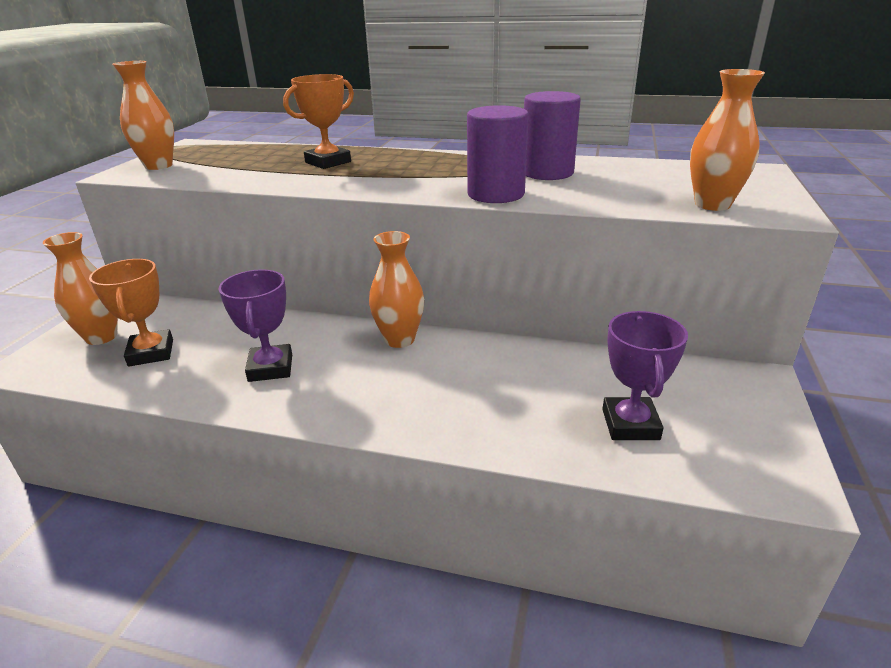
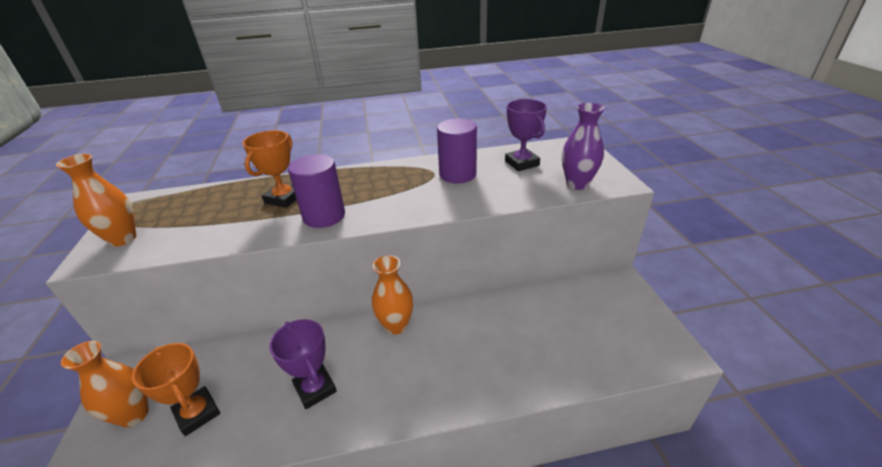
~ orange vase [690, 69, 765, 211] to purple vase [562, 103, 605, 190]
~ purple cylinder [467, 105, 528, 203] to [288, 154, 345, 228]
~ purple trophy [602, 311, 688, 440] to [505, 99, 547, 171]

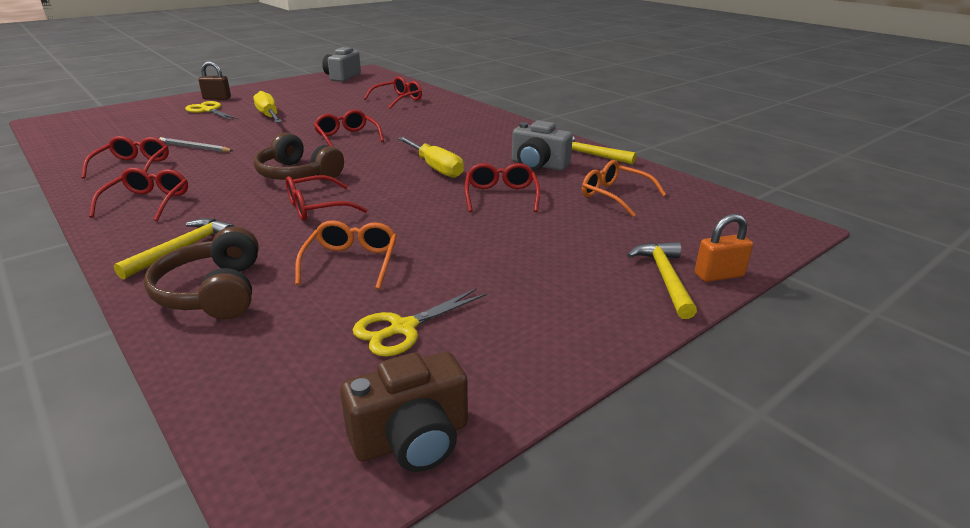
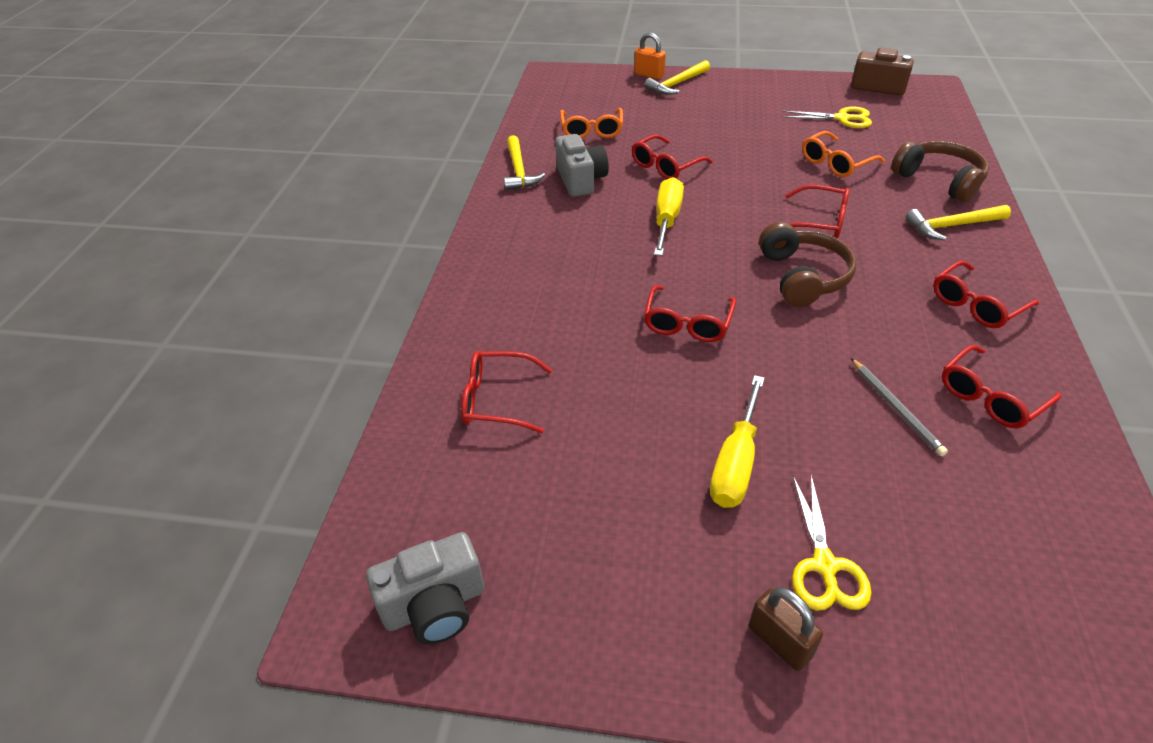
~ brown headphones [144, 227, 259, 319] = [891, 141, 989, 203] 75 degrees counterclockwise

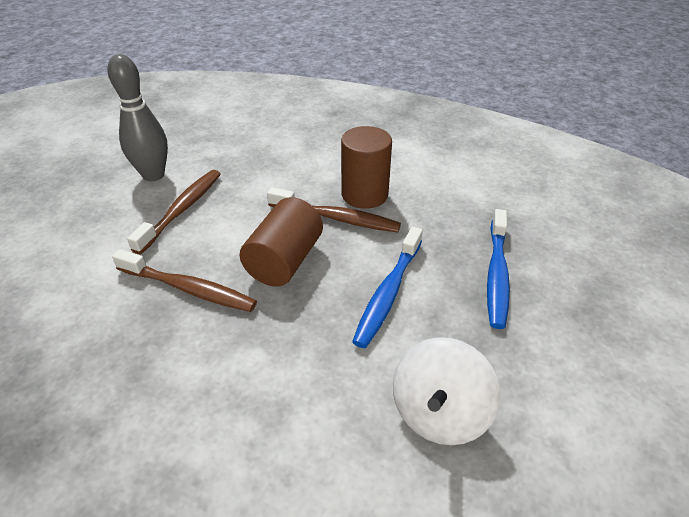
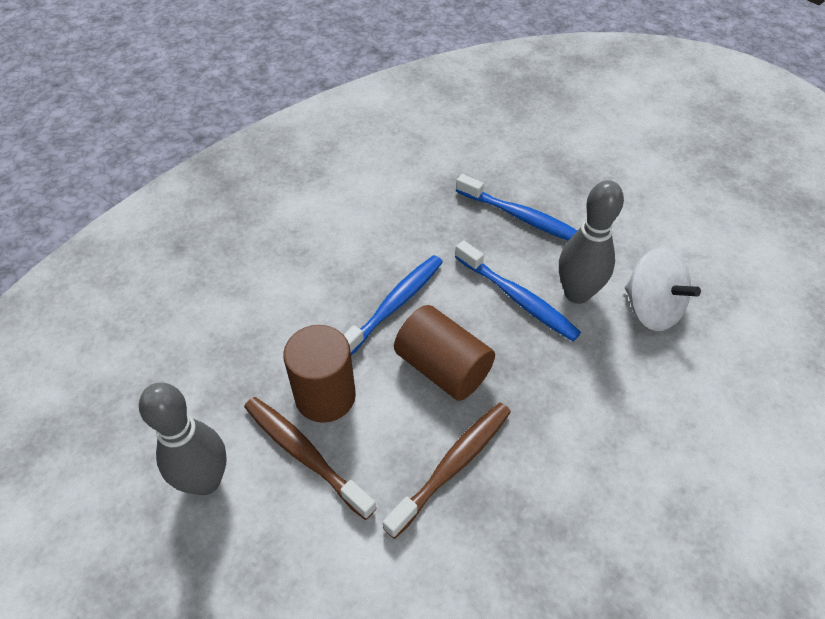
~ brown cylinder [341, 126, 392, 209] to [283, 325, 356, 423]
~ brown toothbrush [267, 187, 401, 232] to blue toothbrush [343, 255, 443, 355]
+ grey bowling pin [559, 180, 624, 304]

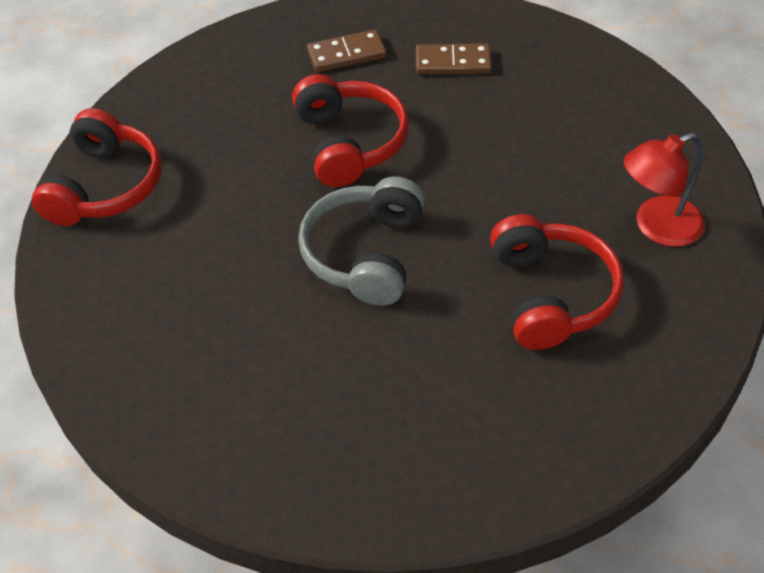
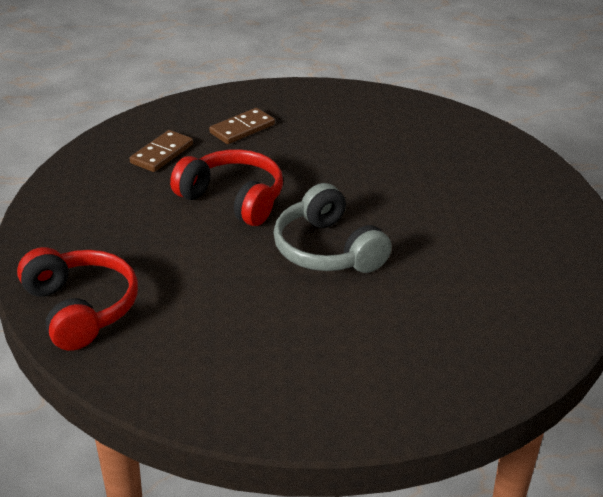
- red lamp [624, 133, 705, 247]
- red headphones [490, 214, 624, 350]

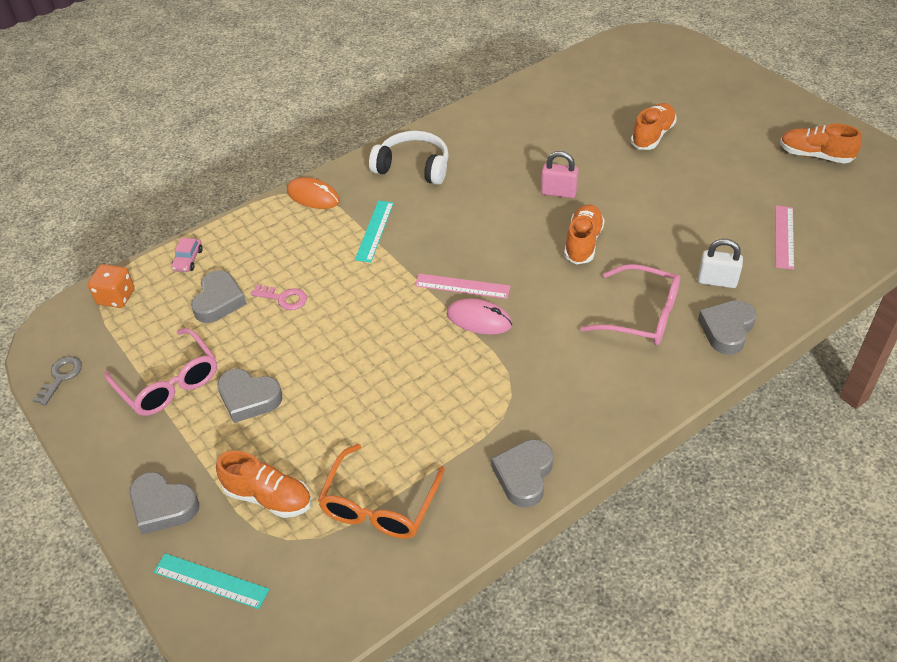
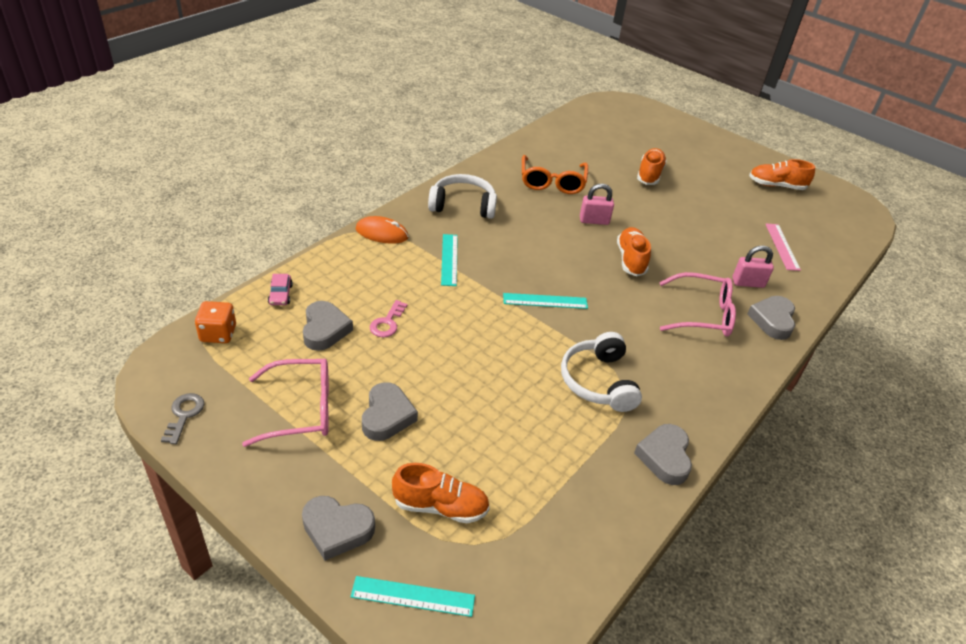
~ white padlock [698, 239, 743, 288] to pink padlock [732, 246, 774, 288]
~ pink ruler [415, 274, 510, 299] to turquoise ruler [503, 293, 588, 309]
~ pink key [251, 284, 307, 310] = [370, 300, 408, 337] 105 degrees clockwise
- pink mouse [447, 298, 512, 335]
~ pink glasses [105, 328, 217, 416] = [242, 359, 329, 447] 45 degrees counterclockwise
~ grey heart [217, 369, 283, 423] = [362, 382, 418, 441] 90 degrees counterclockwise
~ orange glasses [318, 444, 445, 539] to [522, 155, 588, 194]
+ white headphones [561, 332, 642, 412]

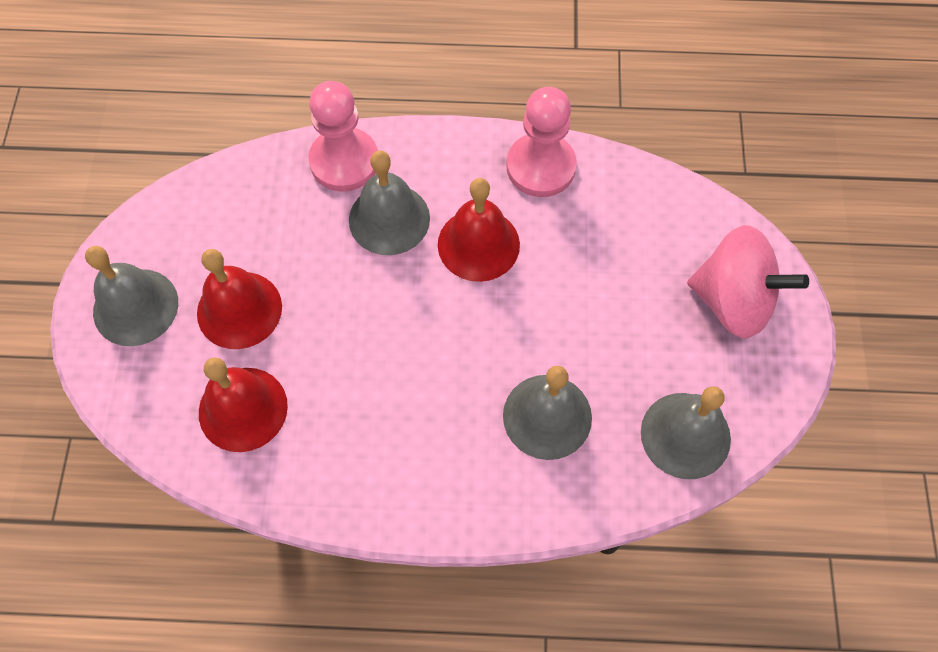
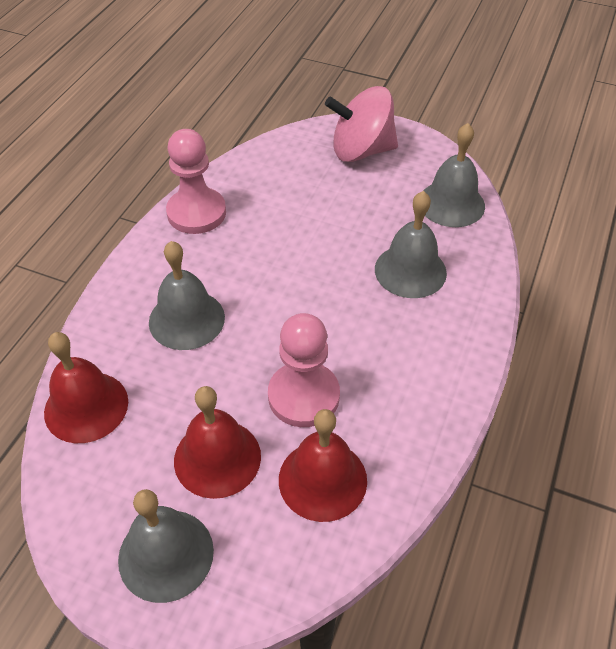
~ pink pawn [308, 81, 378, 192] to [268, 313, 340, 427]
~ red bell [438, 178, 520, 282] to [44, 332, 128, 443]
~ pink spinning top [687, 225, 809, 338] = [325, 86, 398, 162] 135 degrees counterclockwise

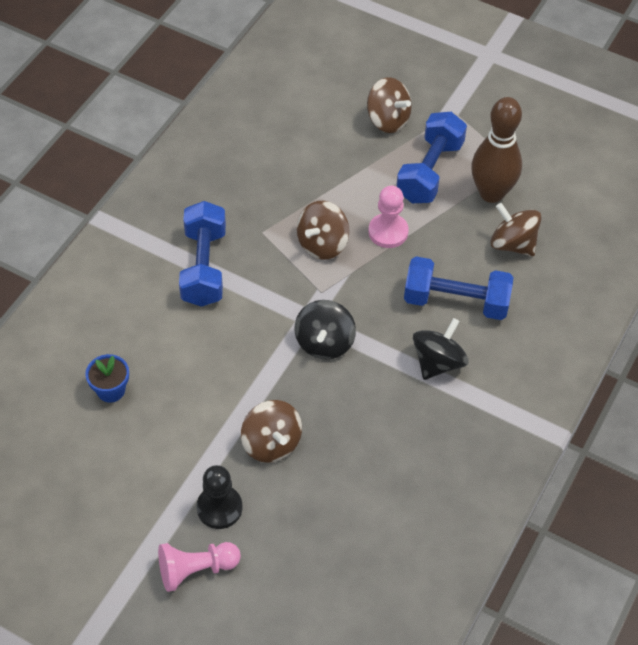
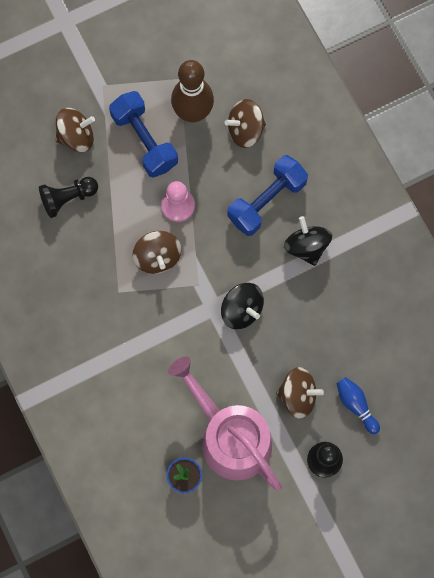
- blue dumbbell [179, 201, 226, 307]
- pink pawn [158, 542, 241, 592]
+ black pawn [39, 177, 98, 218]
+ pink watering can [168, 356, 282, 491]
+ blue bowling pin [337, 377, 380, 434]

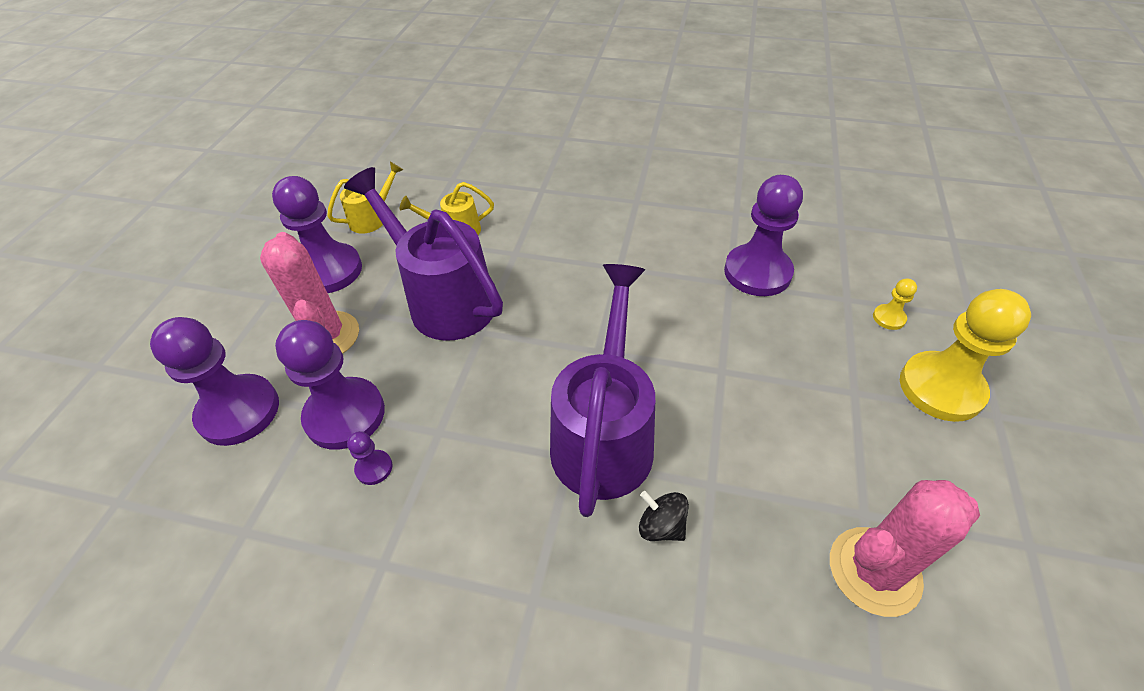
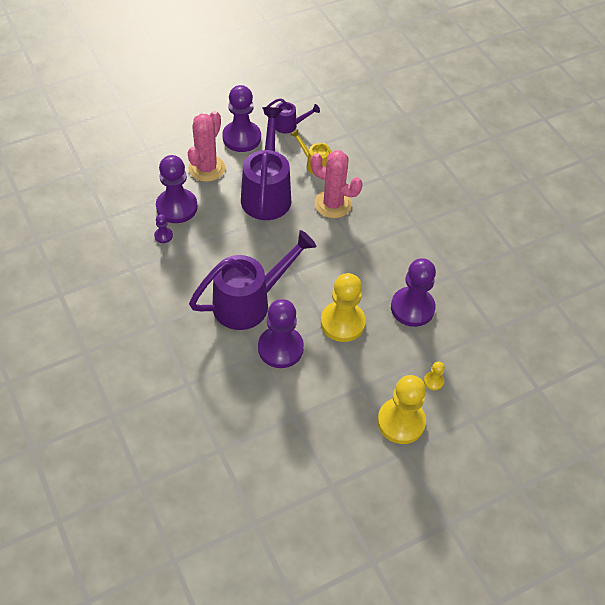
~ yellow watering can [327, 162, 403, 233] to purple watering can [264, 98, 320, 134]
~ purple pawn [150, 317, 279, 446] to [258, 299, 304, 368]
~ pink cactus [830, 480, 980, 617] to [310, 150, 363, 218]
- black spinning top [639, 491, 689, 541]
+ yellow pawn [321, 273, 366, 342]

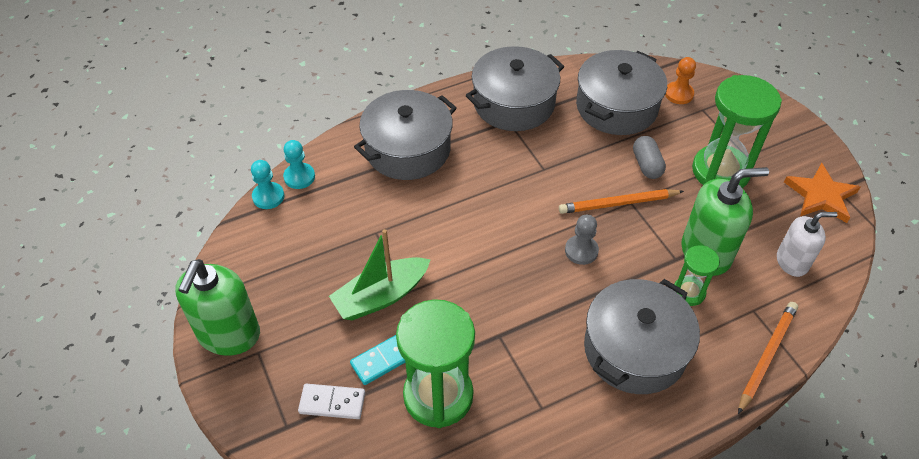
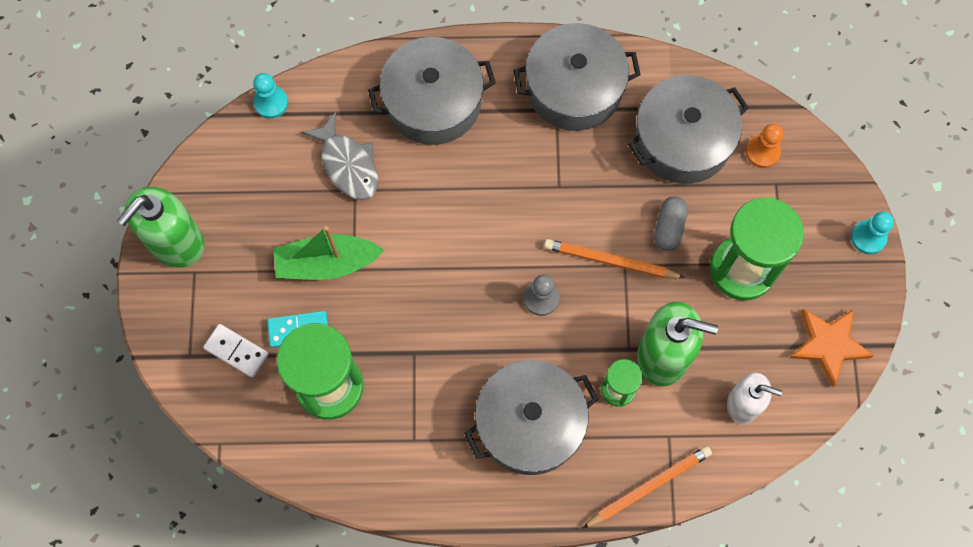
~ turquoise pawn [283, 140, 315, 189] to [851, 212, 894, 254]
+ grey fish [301, 112, 378, 200]

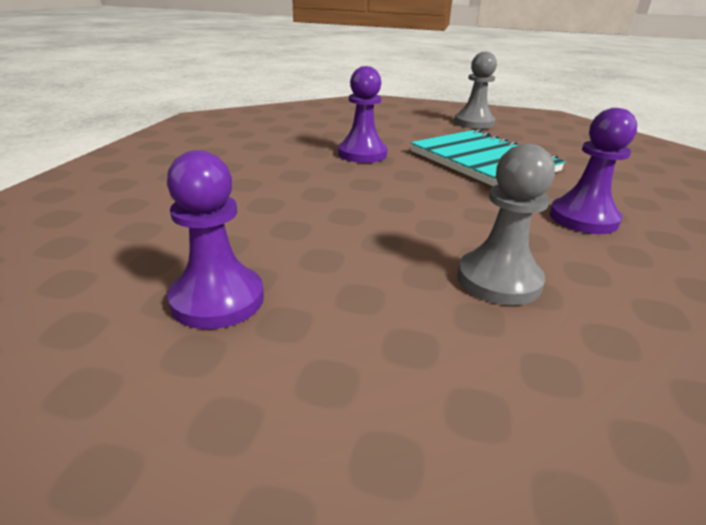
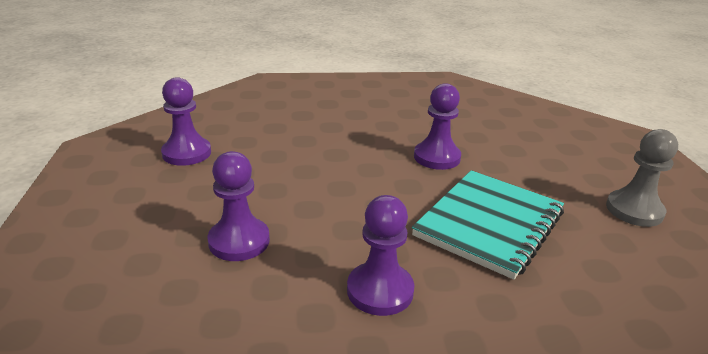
~ grey pawn [457, 144, 555, 305] to purple pawn [208, 151, 270, 261]

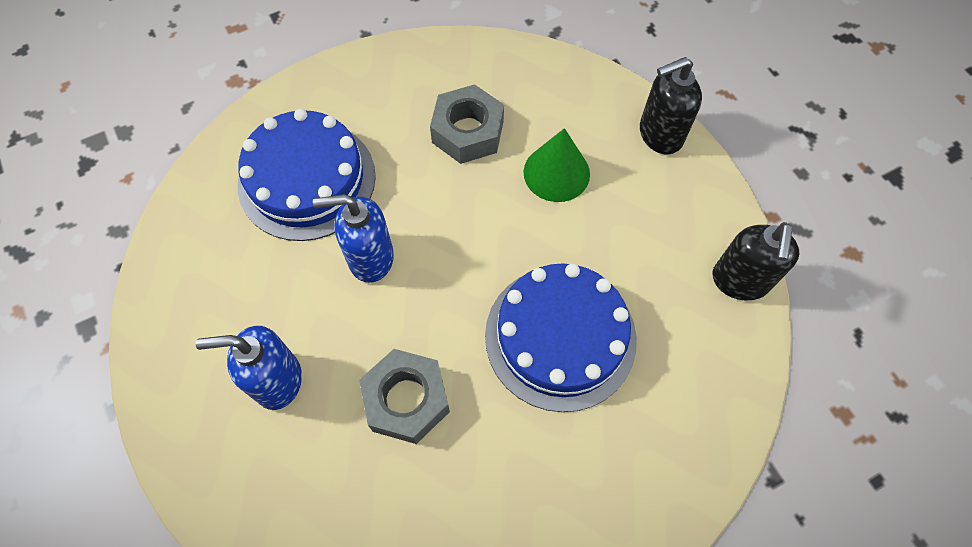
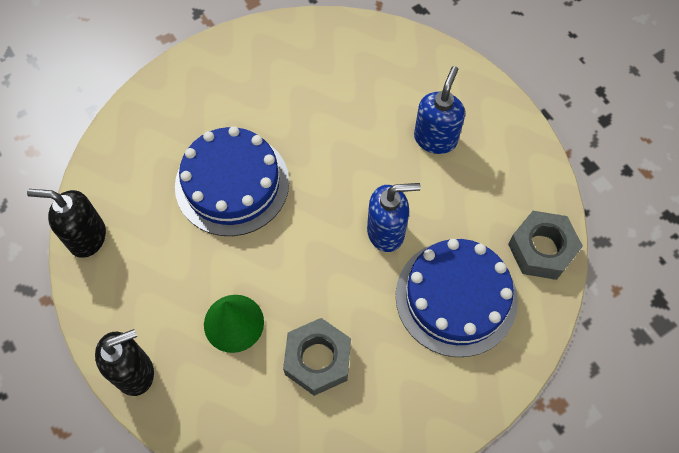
~ black soap dispenser [713, 222, 799, 300] = [27, 189, 106, 258] 90 degrees counterclockwise
~ blue soap dispenser [195, 325, 302, 410] = [414, 66, 465, 154] 60 degrees counterclockwise
~ grey nut [359, 349, 450, 444] to [508, 211, 583, 280]

